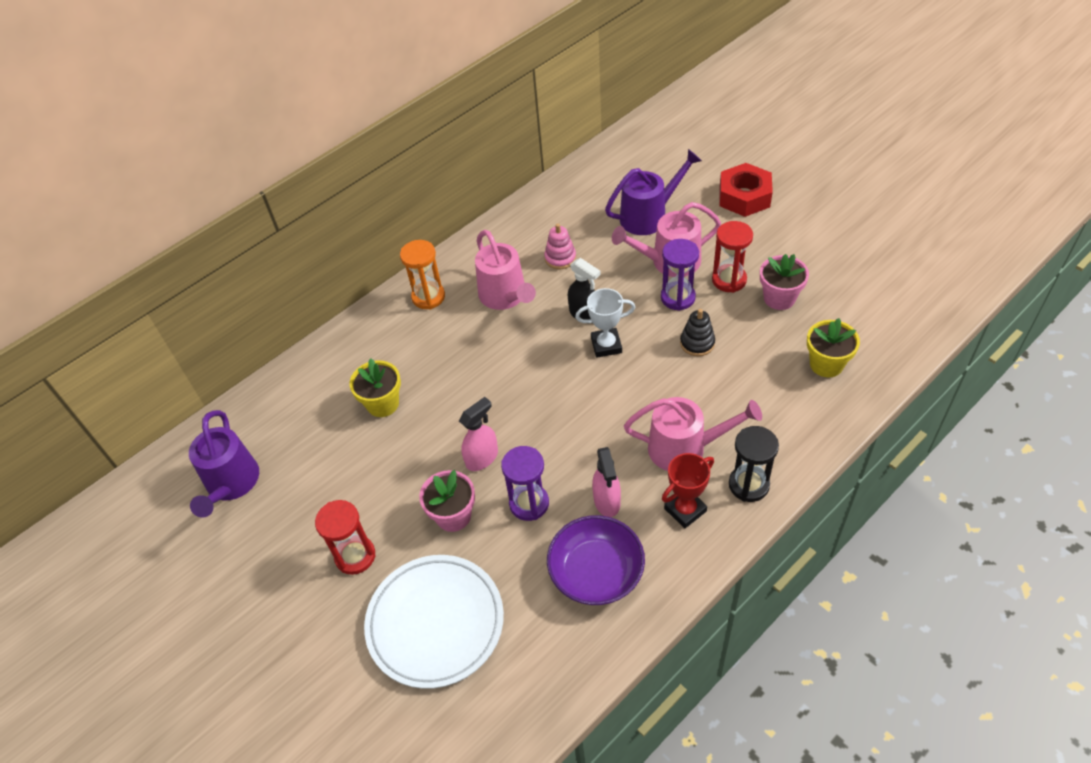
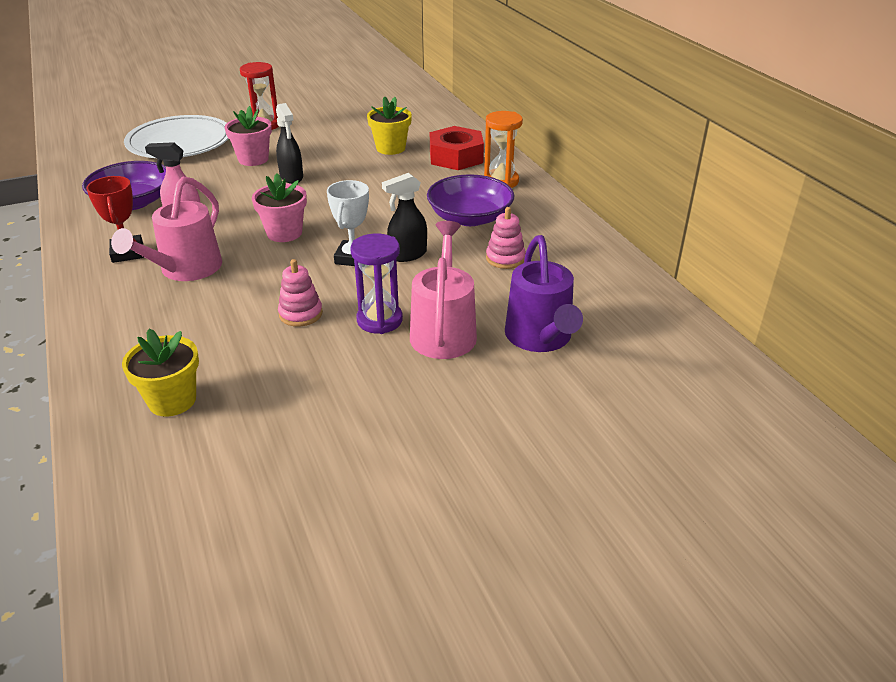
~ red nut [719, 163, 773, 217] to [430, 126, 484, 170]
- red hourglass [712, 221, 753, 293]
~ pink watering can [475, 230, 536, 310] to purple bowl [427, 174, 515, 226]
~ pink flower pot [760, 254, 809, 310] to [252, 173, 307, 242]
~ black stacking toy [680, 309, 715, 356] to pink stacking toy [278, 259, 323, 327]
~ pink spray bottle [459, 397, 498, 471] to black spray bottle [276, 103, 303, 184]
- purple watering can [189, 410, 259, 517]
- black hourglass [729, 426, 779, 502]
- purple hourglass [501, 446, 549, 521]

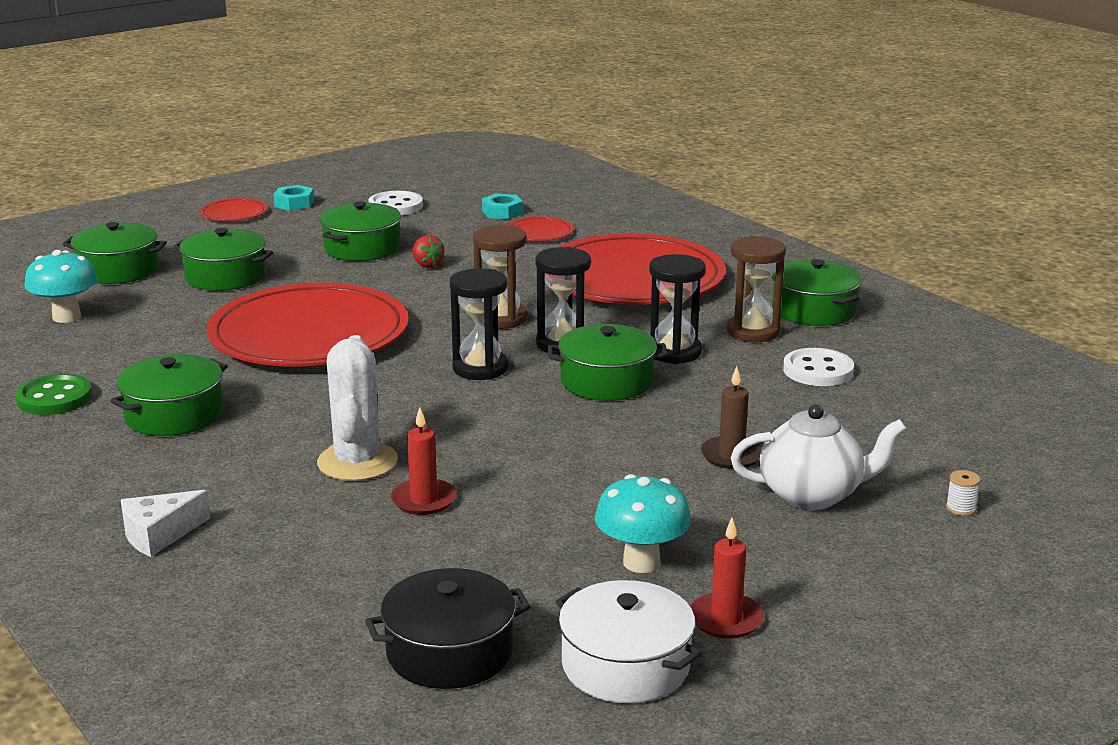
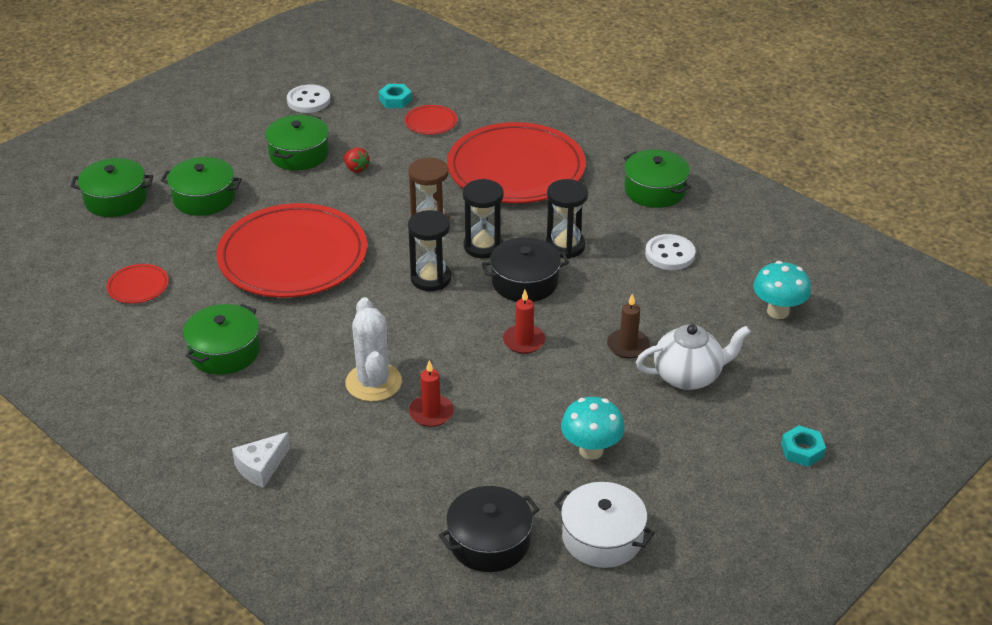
~ turquoise nut [273, 185, 314, 211] to [781, 425, 826, 467]
~ red plate [200, 198, 267, 221] to [106, 264, 169, 304]
- brown hourglass [727, 236, 786, 342]
~ turquoise mushroom [24, 250, 98, 323] to [753, 261, 811, 319]
~ green pot [548, 324, 668, 401] to black pot [482, 237, 569, 302]
- green button [15, 374, 92, 415]
- white spool [946, 470, 981, 516]
~ red candle [690, 518, 764, 639] to [503, 290, 546, 354]

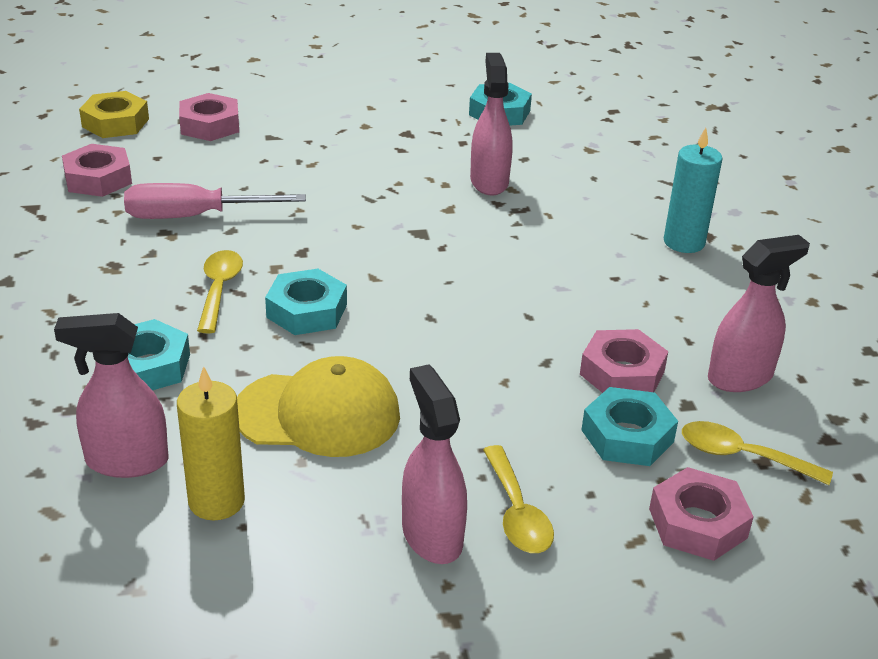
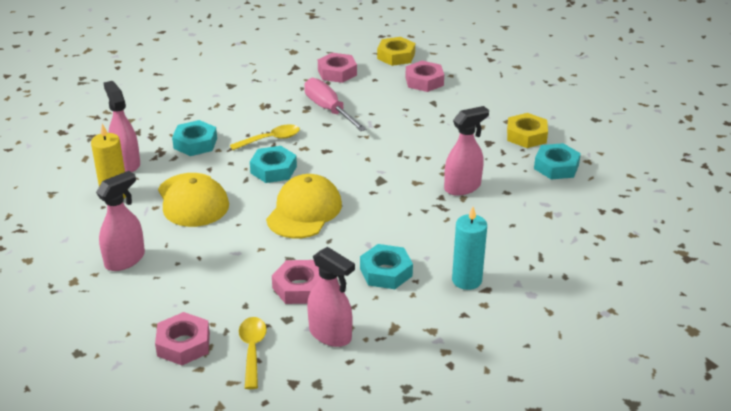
~ turquoise nut [582, 387, 678, 466] to [360, 244, 413, 289]
- yellow spoon [483, 445, 554, 553]
+ yellow nut [507, 113, 548, 148]
+ yellow cap [266, 174, 342, 238]

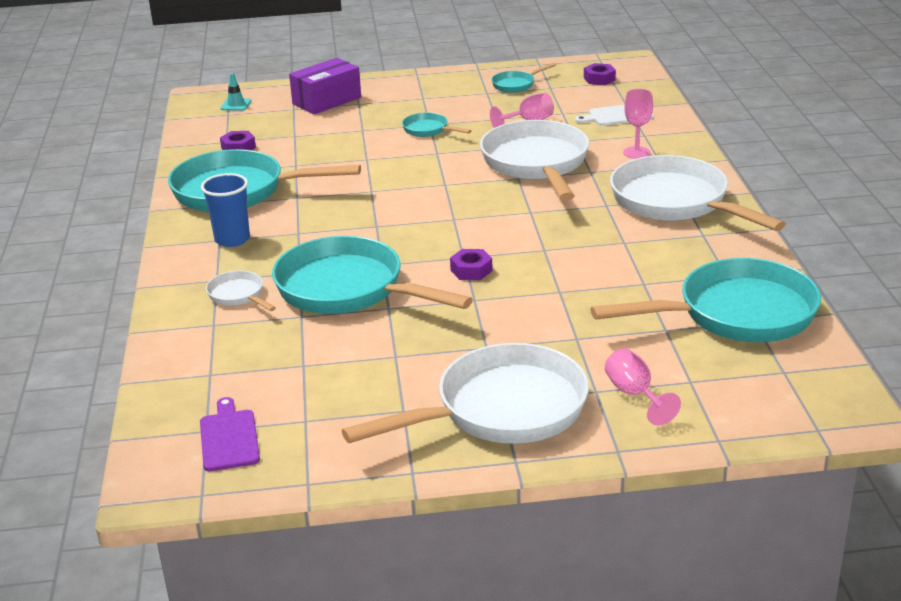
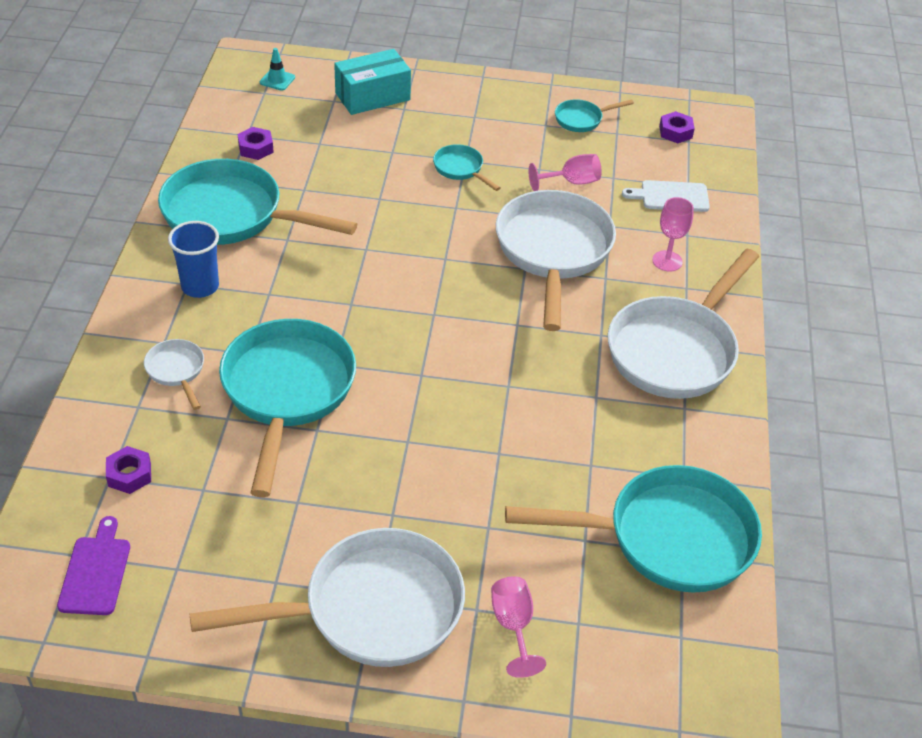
~ purple box [289, 58, 361, 115] to turquoise box [334, 49, 411, 115]
~ white pan [610, 155, 786, 231] = [608, 249, 759, 399] 120 degrees counterclockwise
~ turquoise pan [272, 236, 473, 314] = [219, 319, 356, 497] 45 degrees clockwise
~ purple nut [450, 249, 493, 280] to [106, 446, 151, 494]

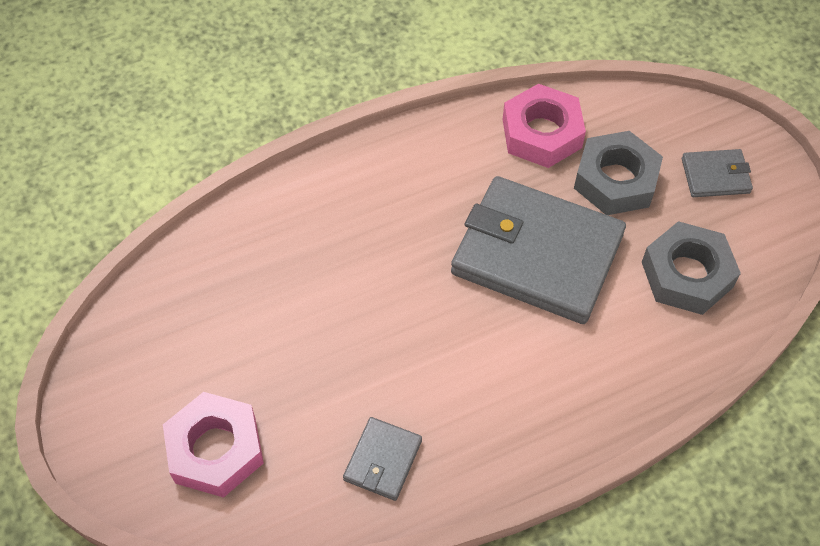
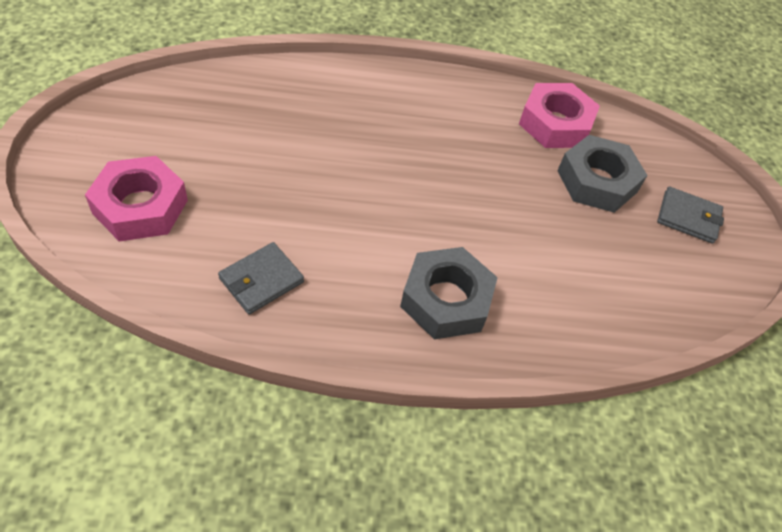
- grey wallet [451, 176, 626, 324]
~ grey nut [642, 221, 741, 315] to [400, 247, 498, 339]

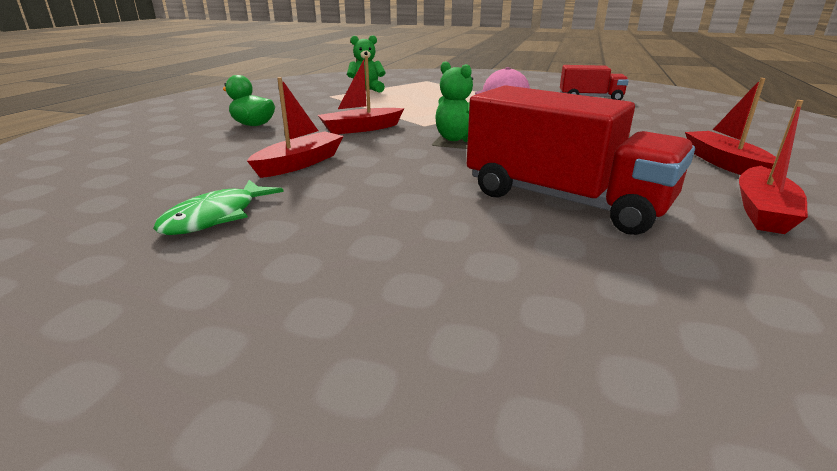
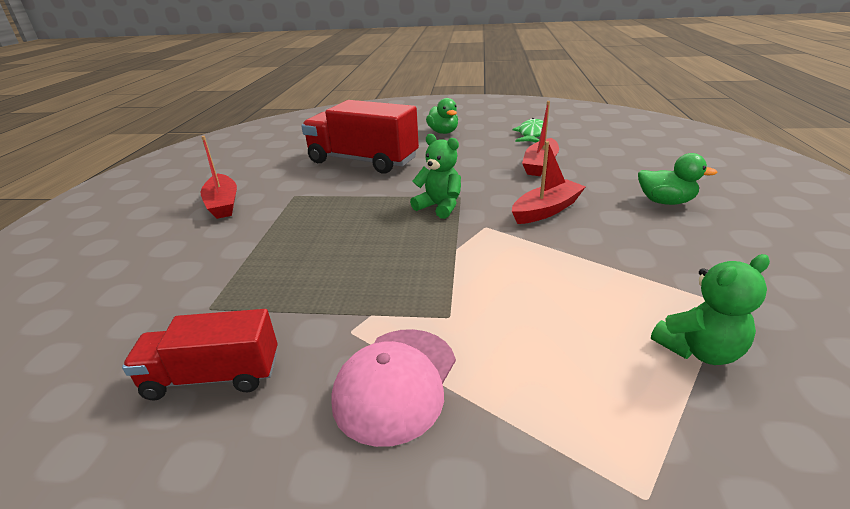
- red boat [739, 100, 808, 234]
+ green duck [426, 98, 458, 134]

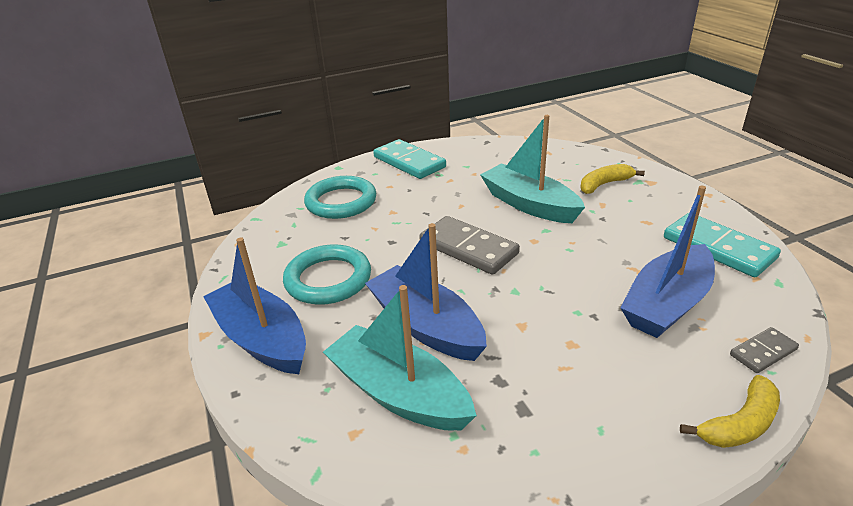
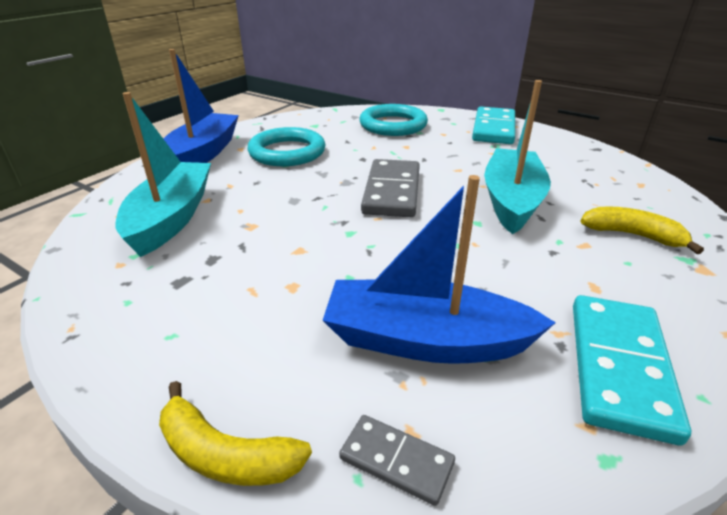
- blue boat [365, 223, 487, 361]

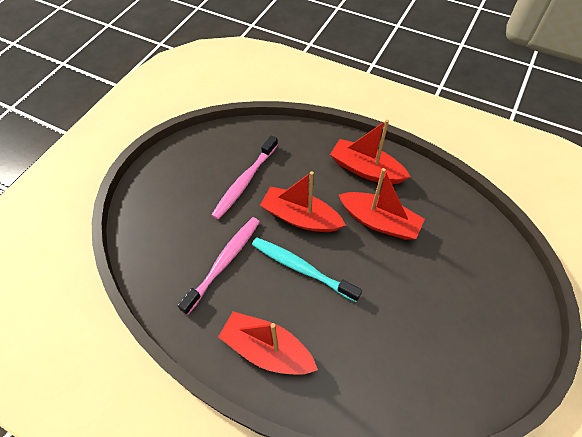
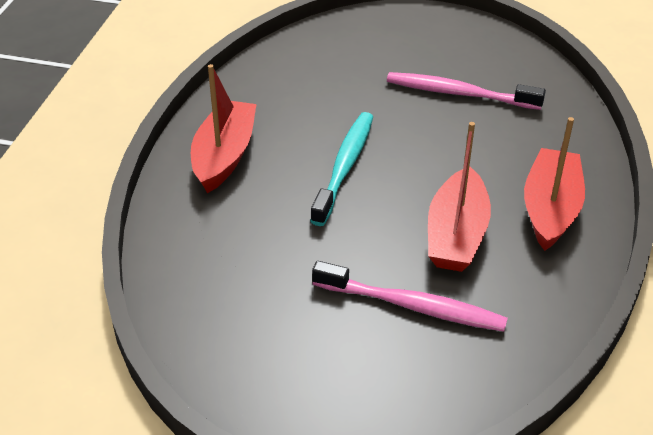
- red boat [260, 171, 346, 232]
~ pink toothbrush [178, 217, 260, 315] to [312, 261, 508, 332]

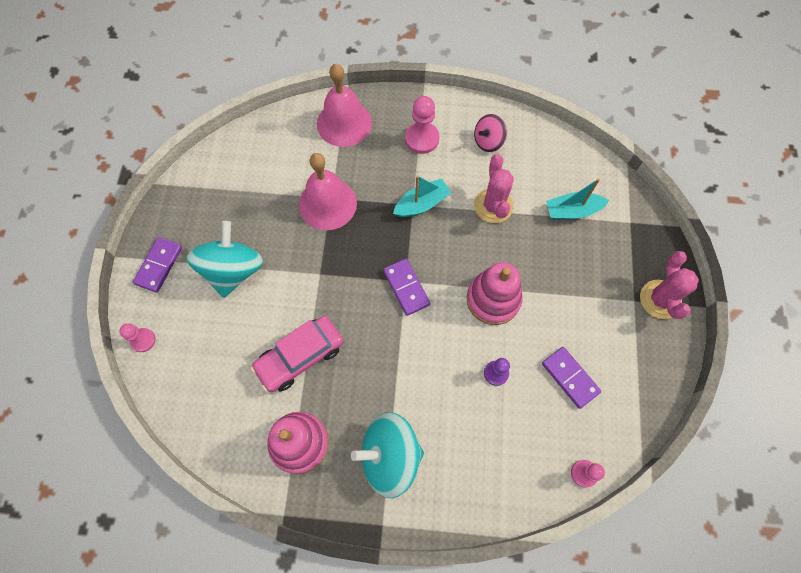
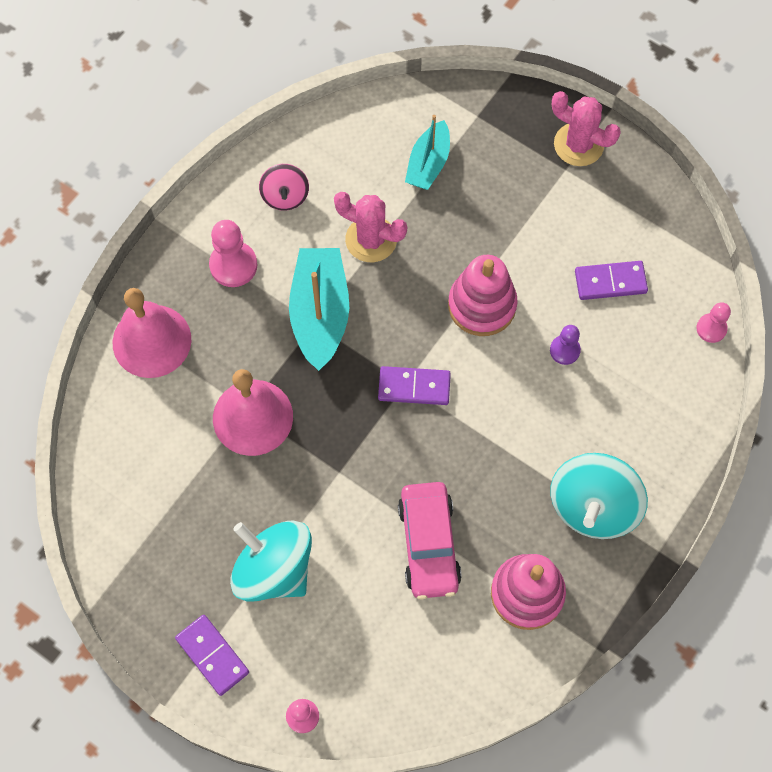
~ turquoise boat [393, 175, 452, 217] = [289, 248, 349, 371] x1.58

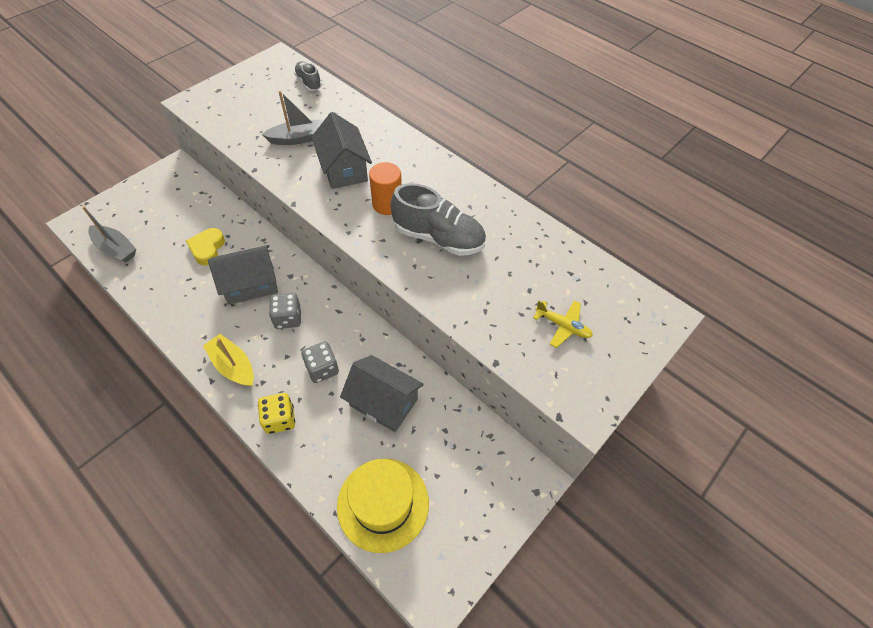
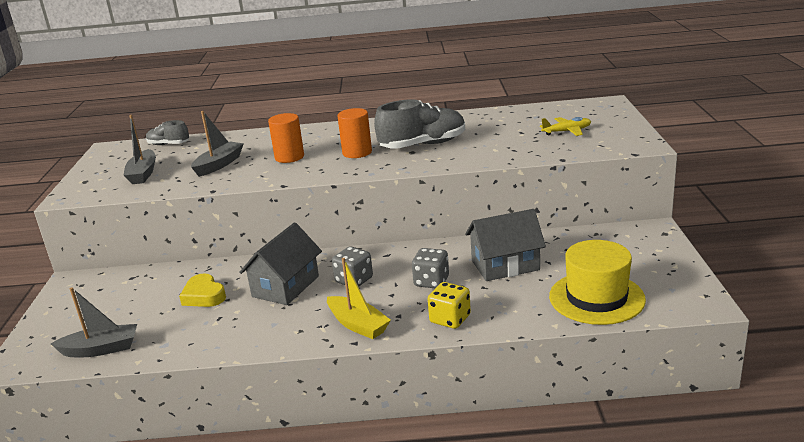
~ grey house [311, 112, 372, 189] to orange cylinder [268, 113, 304, 163]
~ yellow boat [203, 334, 254, 387] = [327, 258, 391, 339] 135 degrees counterclockwise
+ grey boat [123, 115, 156, 184]

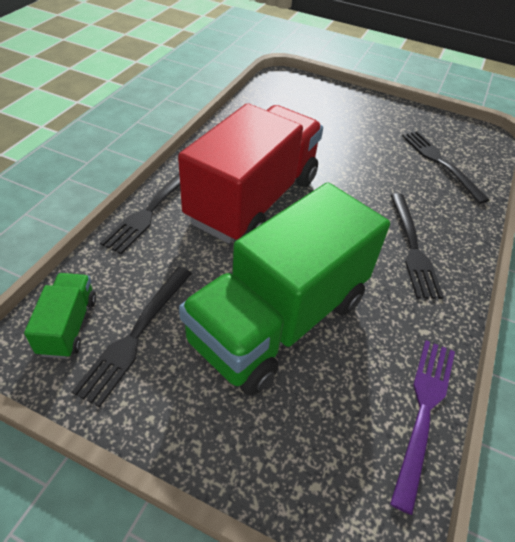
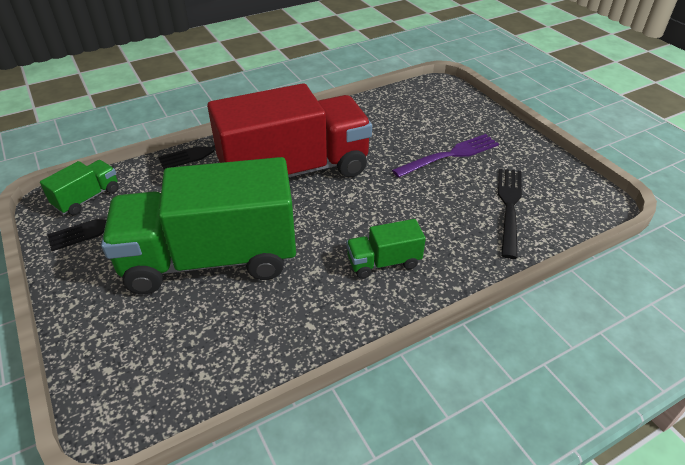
~ black fork [390, 193, 444, 299] to green truck [346, 219, 426, 279]
~ purple fork [390, 340, 455, 515] to [392, 134, 499, 178]

